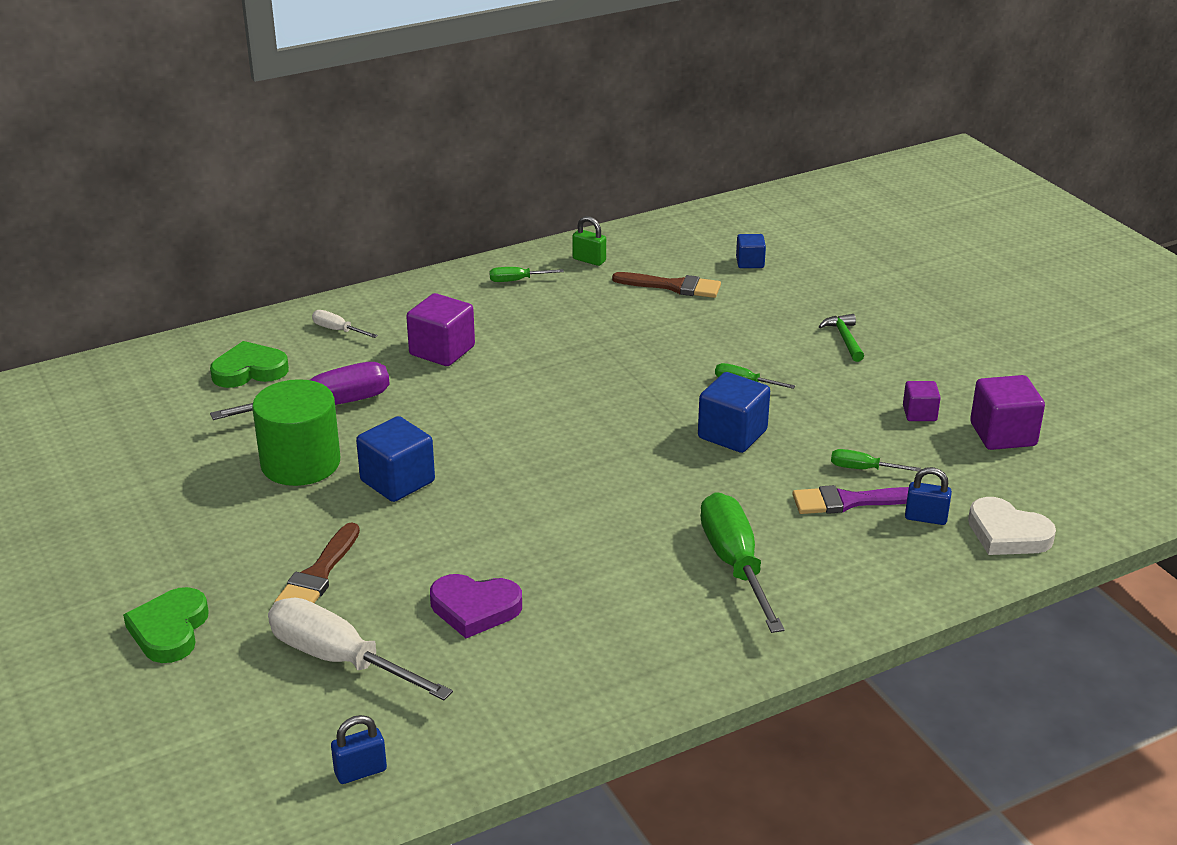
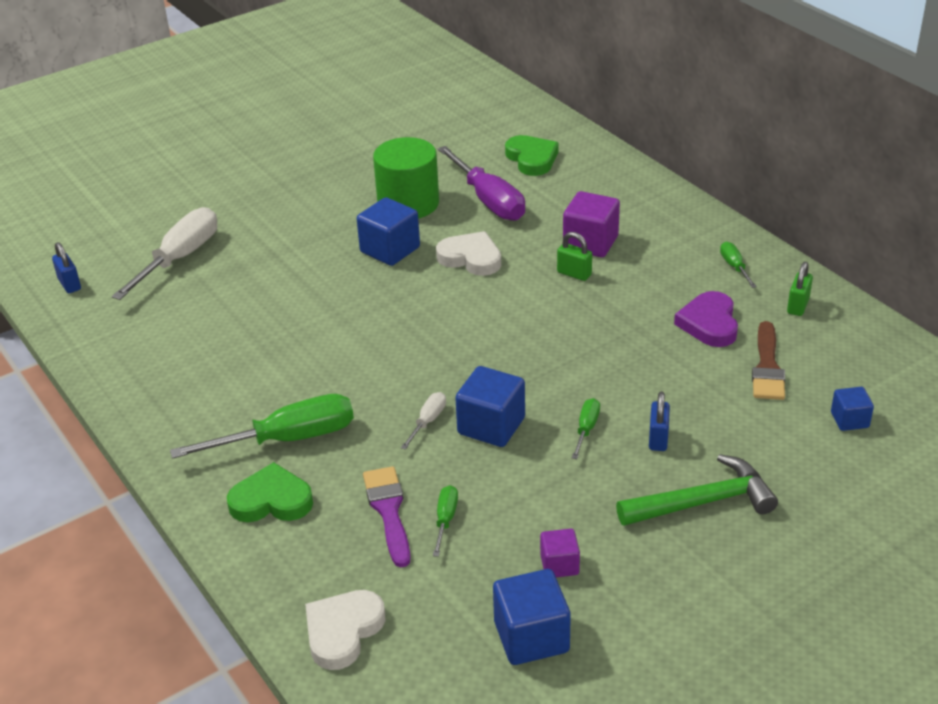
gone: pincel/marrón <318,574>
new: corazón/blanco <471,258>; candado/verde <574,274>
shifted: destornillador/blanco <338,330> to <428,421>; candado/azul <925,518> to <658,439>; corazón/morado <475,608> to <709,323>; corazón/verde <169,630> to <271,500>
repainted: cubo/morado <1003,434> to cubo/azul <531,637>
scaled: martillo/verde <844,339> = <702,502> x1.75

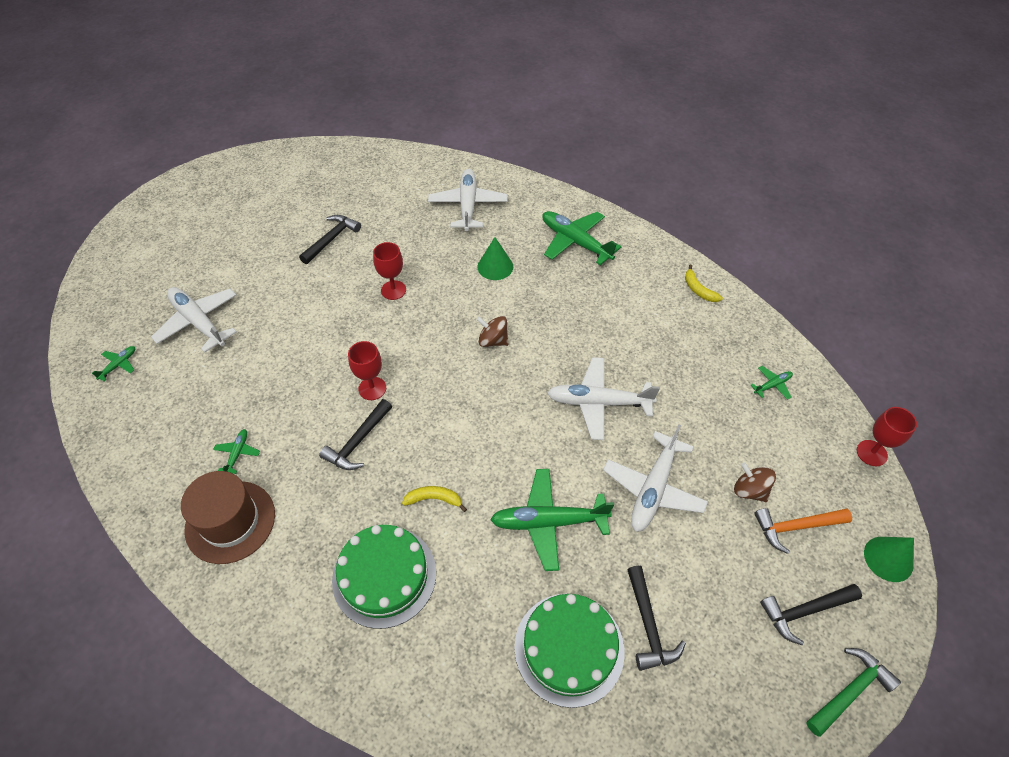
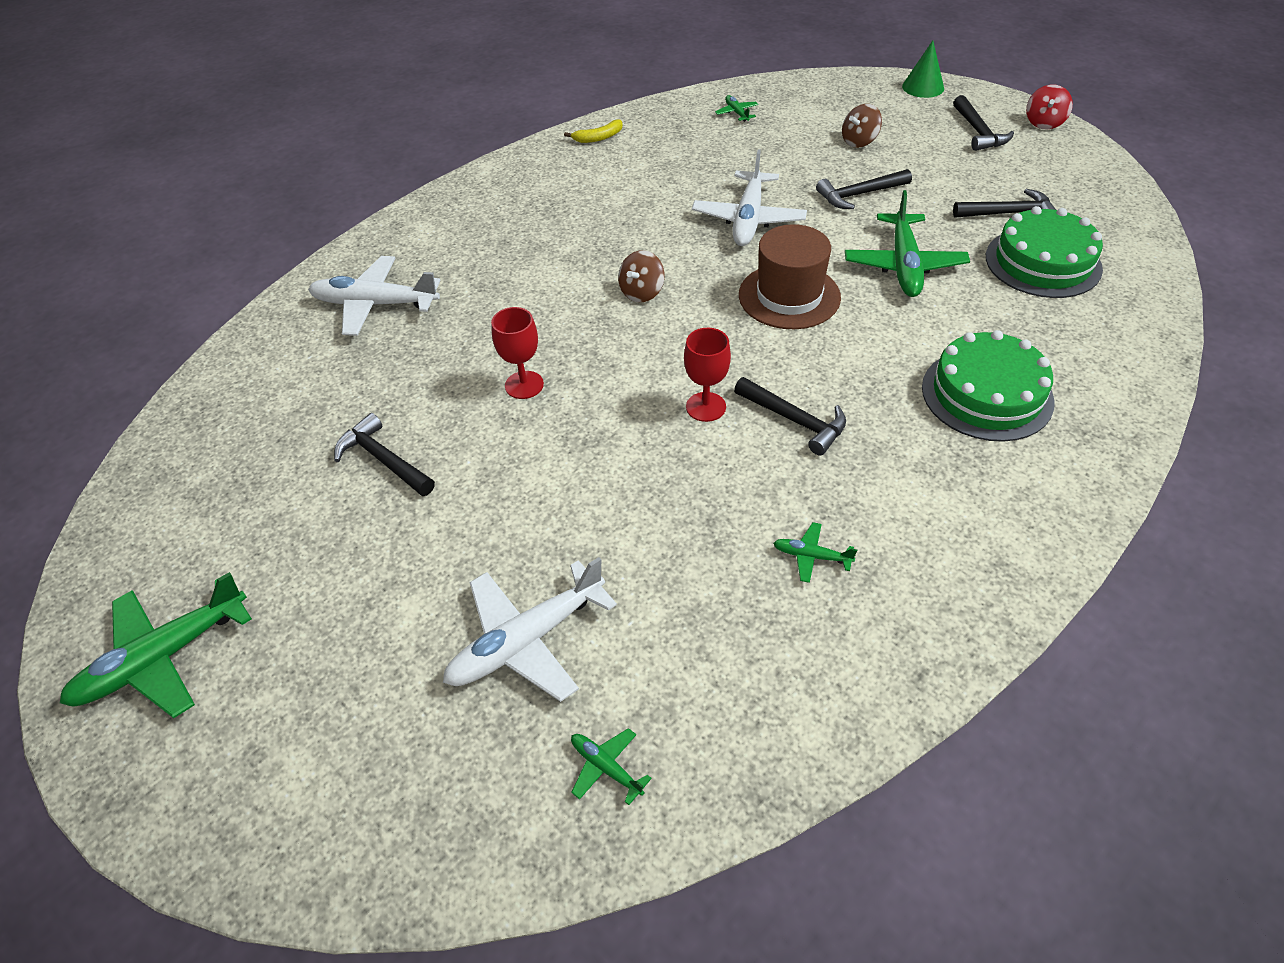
gone: cono/verde <495,266>; copa/rojo <871,453>; plátano/amarillo <434,499>; martillo/naranja <796,527>
shifted: avión/verde <575,242> to <163,657>; sombrero/marrón <230,521> to <789,296>
swapped: avión/blanco <653,488> to martillo/negro <859,195>; martillo/verde <850,691> to peonza/rojo <1044,123>

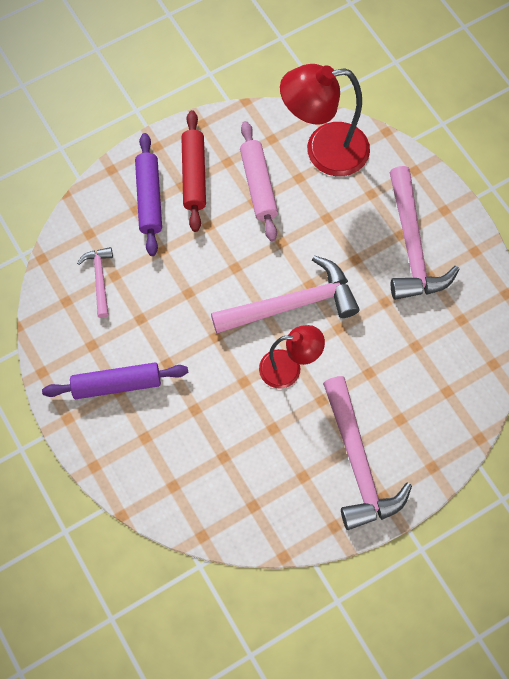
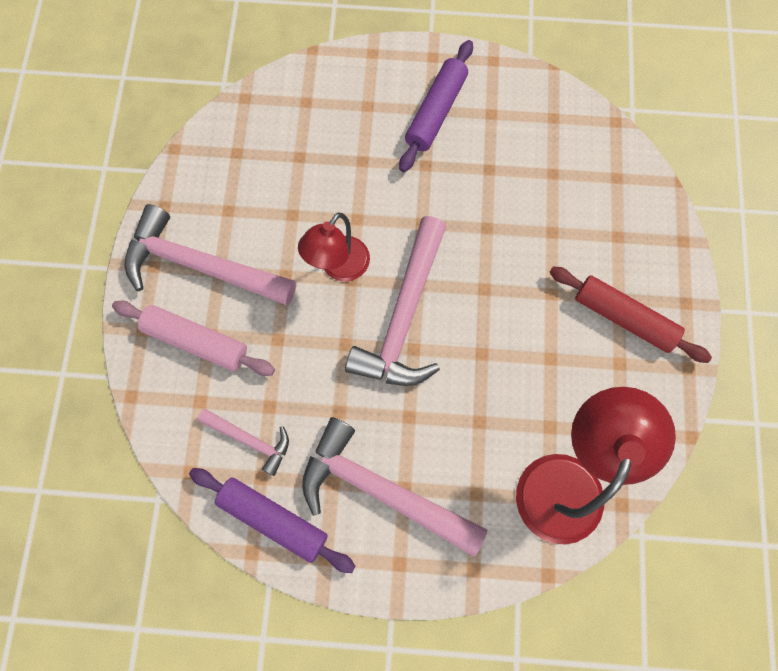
shifted: rodillo/rosa <258,185> to <196,341>; rodillo/morado <149,198> to <273,519>; martillo/rosa <100,279> to <250,440>

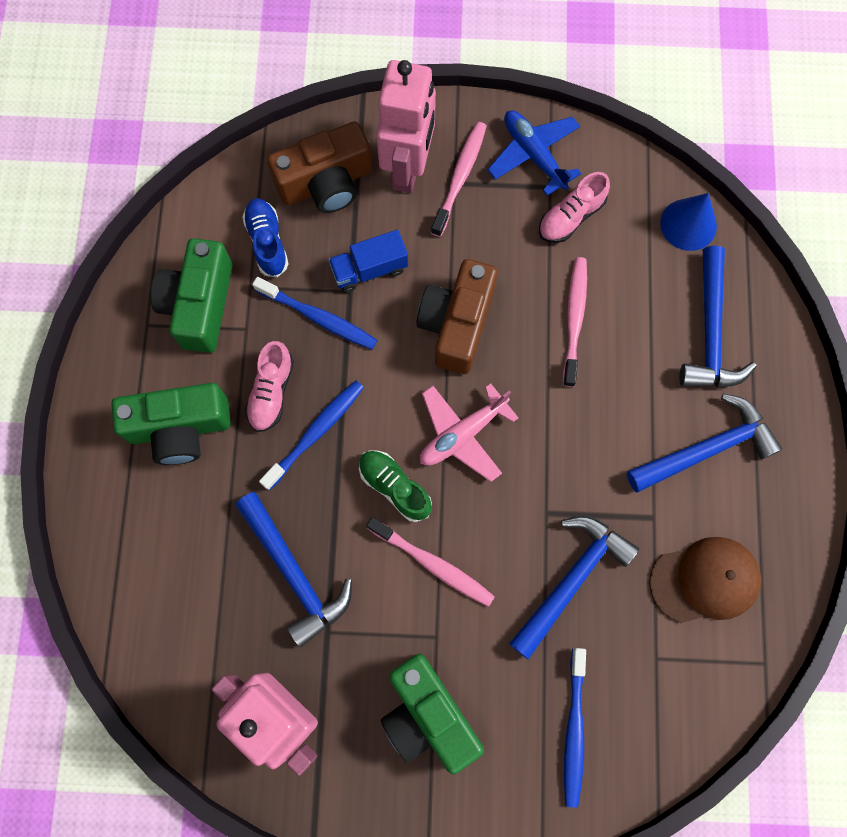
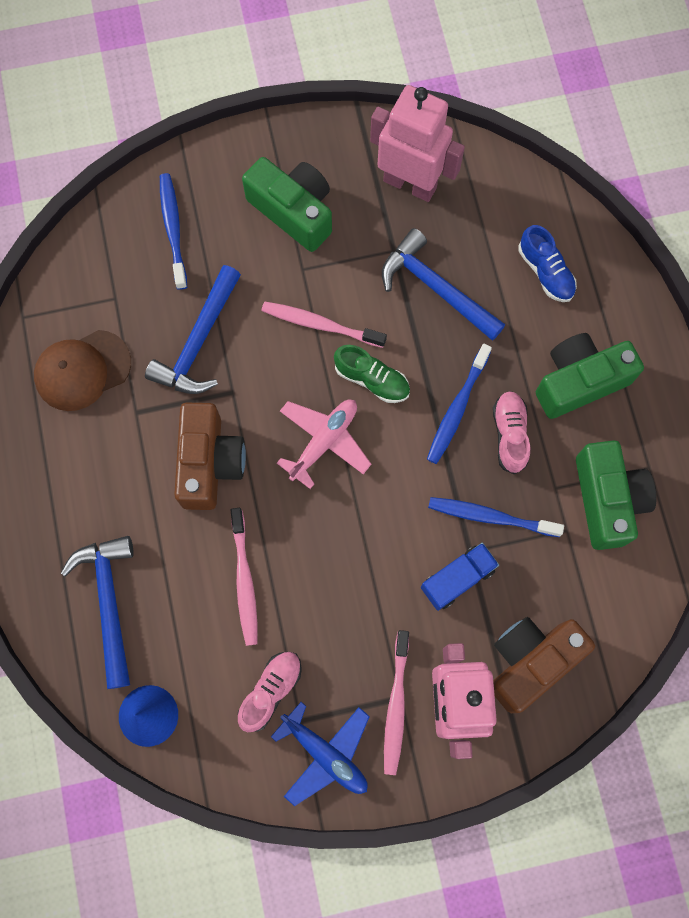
gone: martillo/azul <707,448>
shifted: zapato/azul <267,242> to <545,272>; cámara/marrón <457,324> to <209,463>

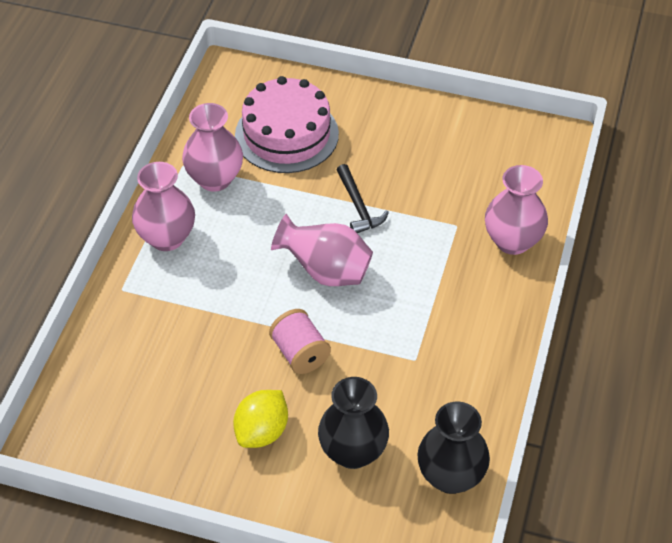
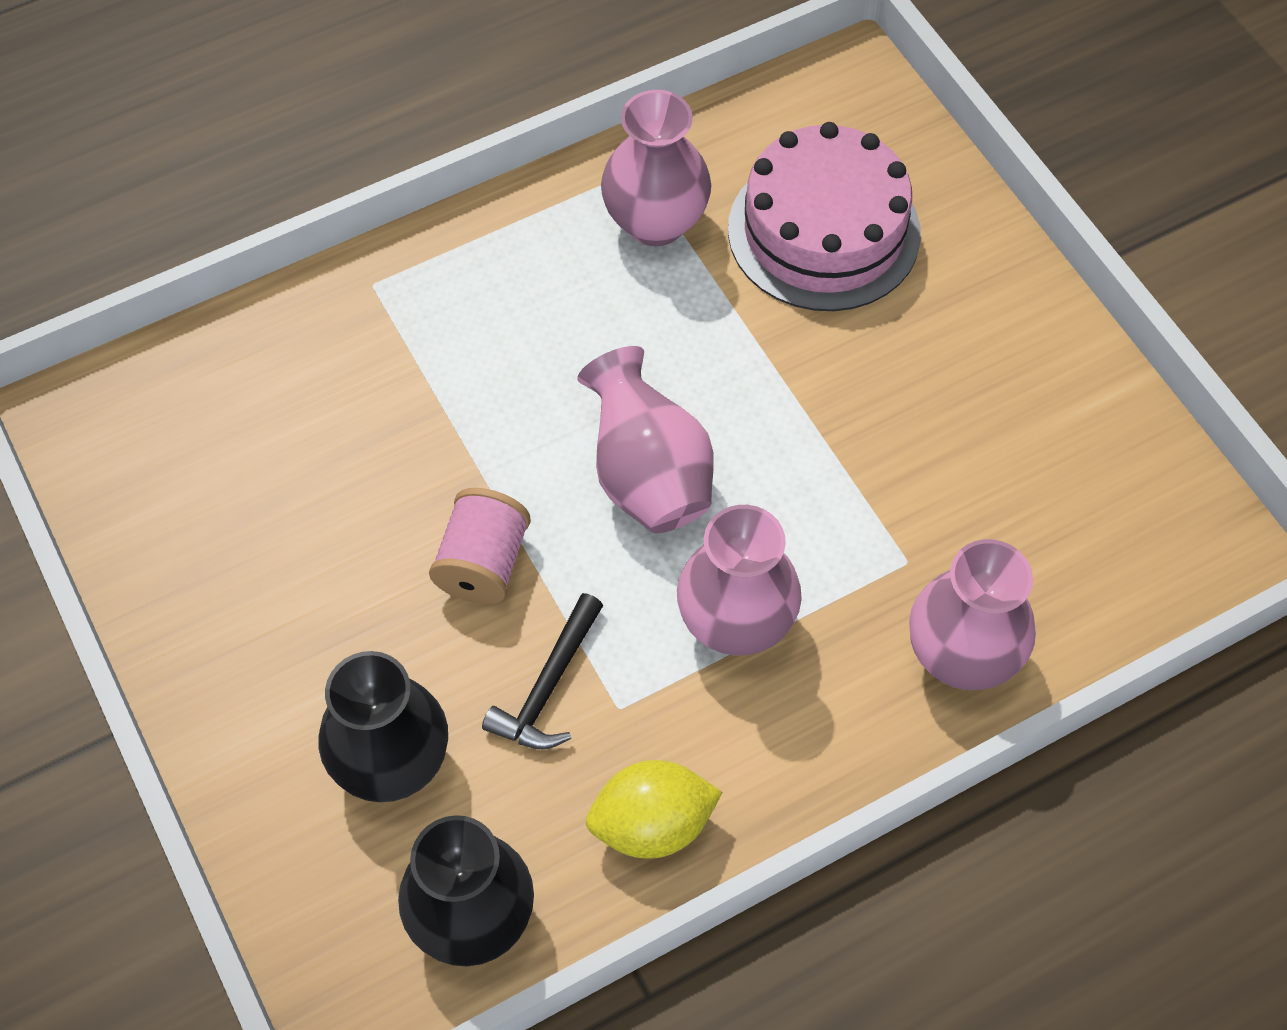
shifted: florero/rosa <167,238> to <736,622>; martillo/negro <358,206> to <548,686>; limón/amarillo <262,432> to <652,825>

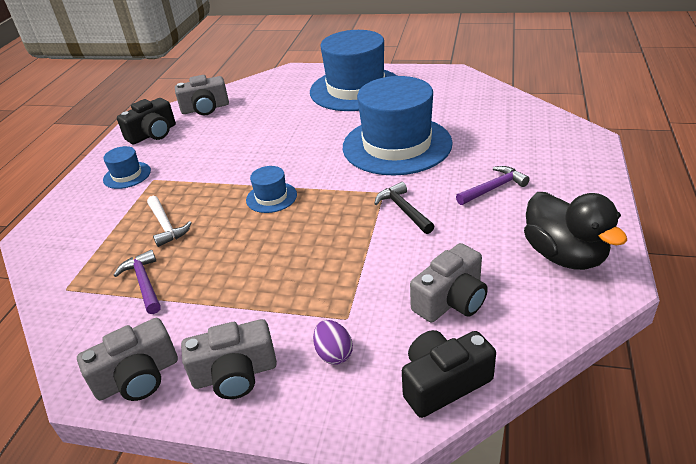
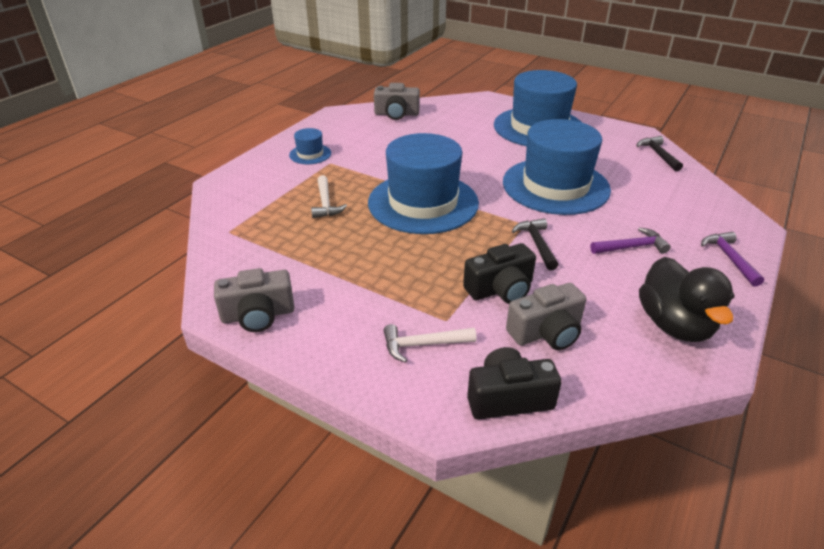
gone: cámara/gris <235,374>
new: martillo/negro <658,154>
shifted: cámara/negro <153,134> to <500,289>; martillo/morado <144,283> to <729,258>
swapped: huevo/morado <334,353> to martillo/blanco <423,345>
scaled: sombrero/azul <271,197> = <423,203> x2.33

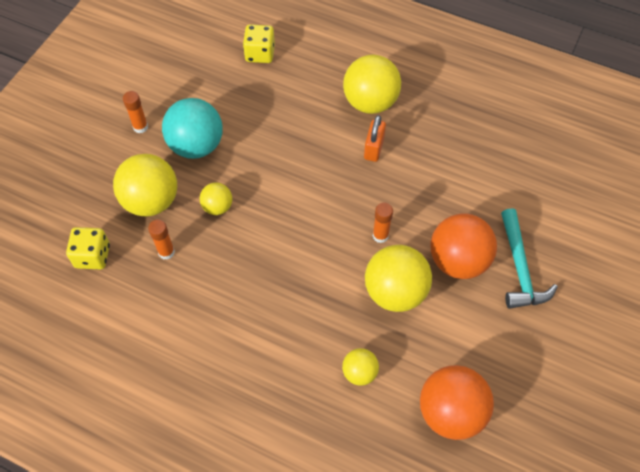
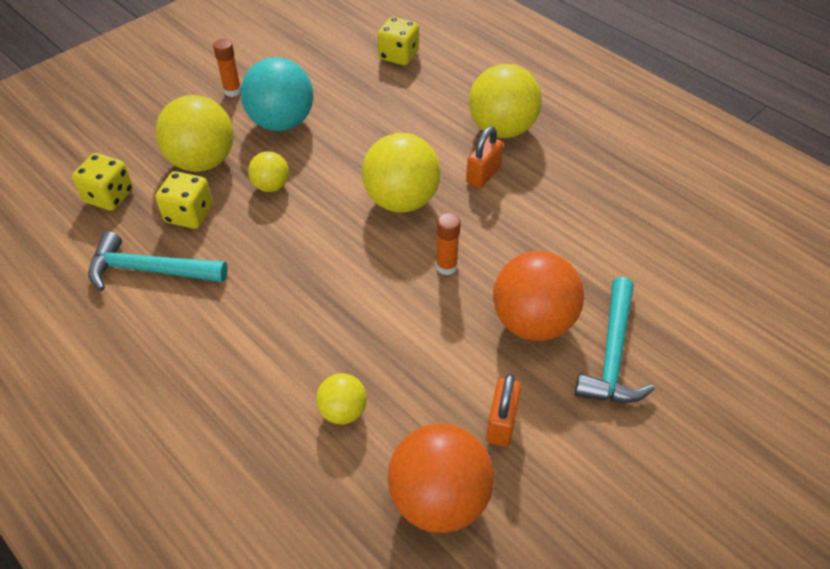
new: martillo/turquesa <150,270>; candado/naranja <501,423>
shifted: pelota/amarillo <395,292> to <401,200>
swapped: barra de pegamento/naranja <166,252> to dado/amarillo <189,214>

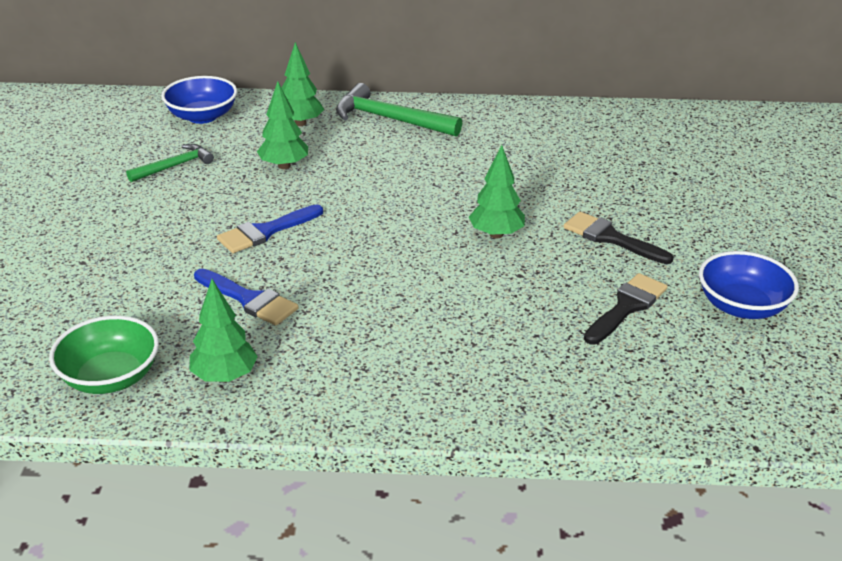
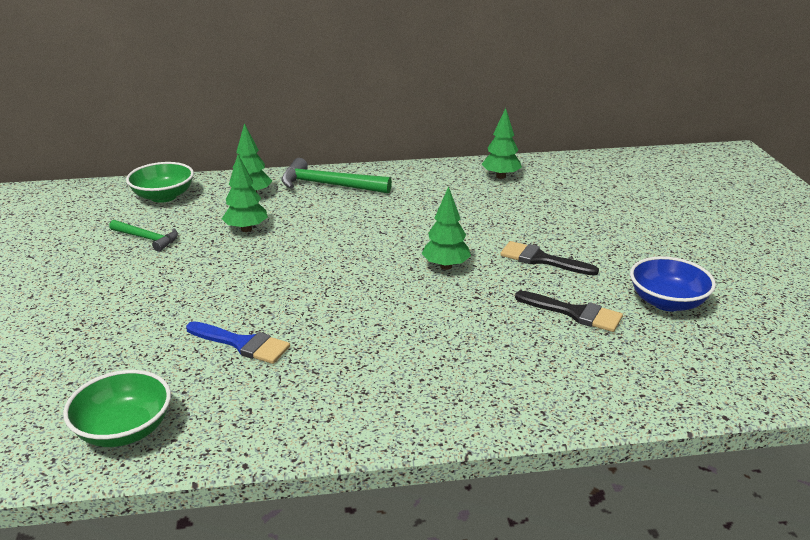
gone: pincel/azul <265,231>
shifted: árbol/verde <225,376> to <501,176>
repainted: cuenco/azul <202,116> to cuenco/verde <163,196>
rotated: martillo/verde <174,166> = <147,238> 75 degrees clockwise; pincel/negro <627,307> = <574,313> 90 degrees clockwise

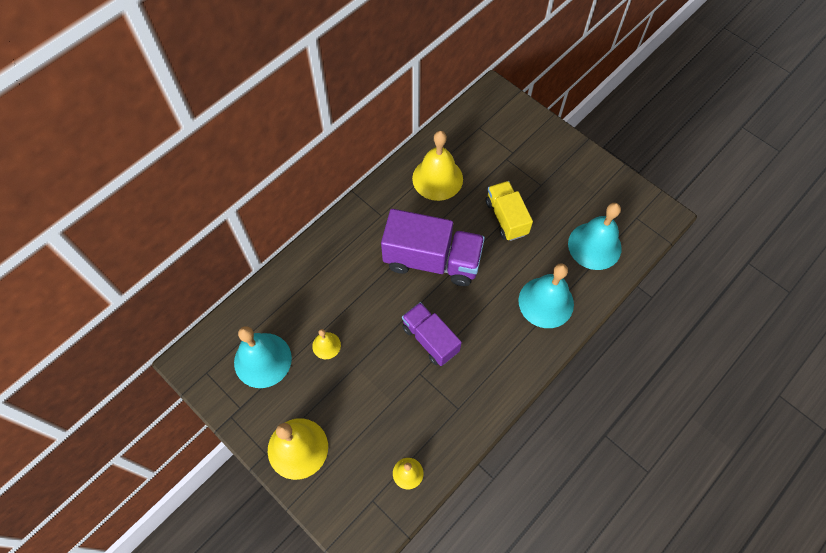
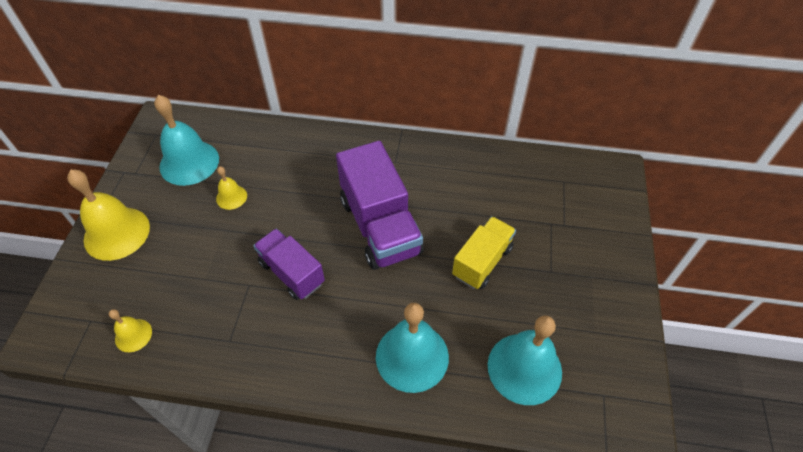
gone: campana/amarillo <437,178>
rotated: camión/morado <430,339> = <291,273> 60 degrees counterclockwise

